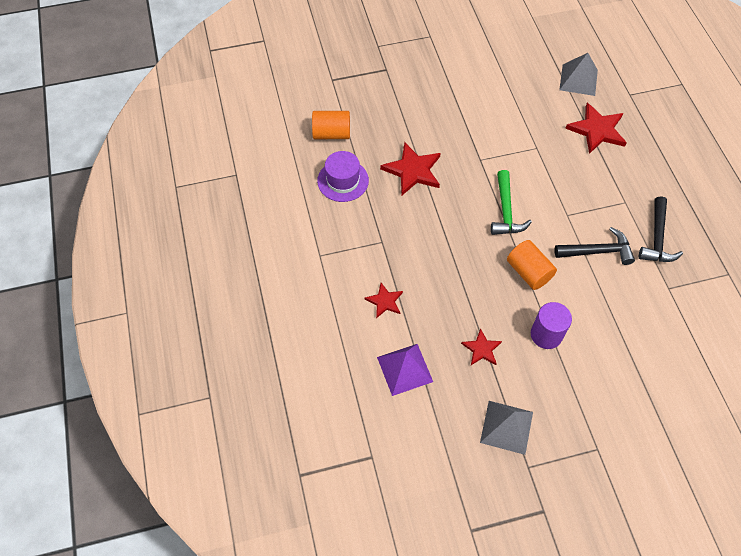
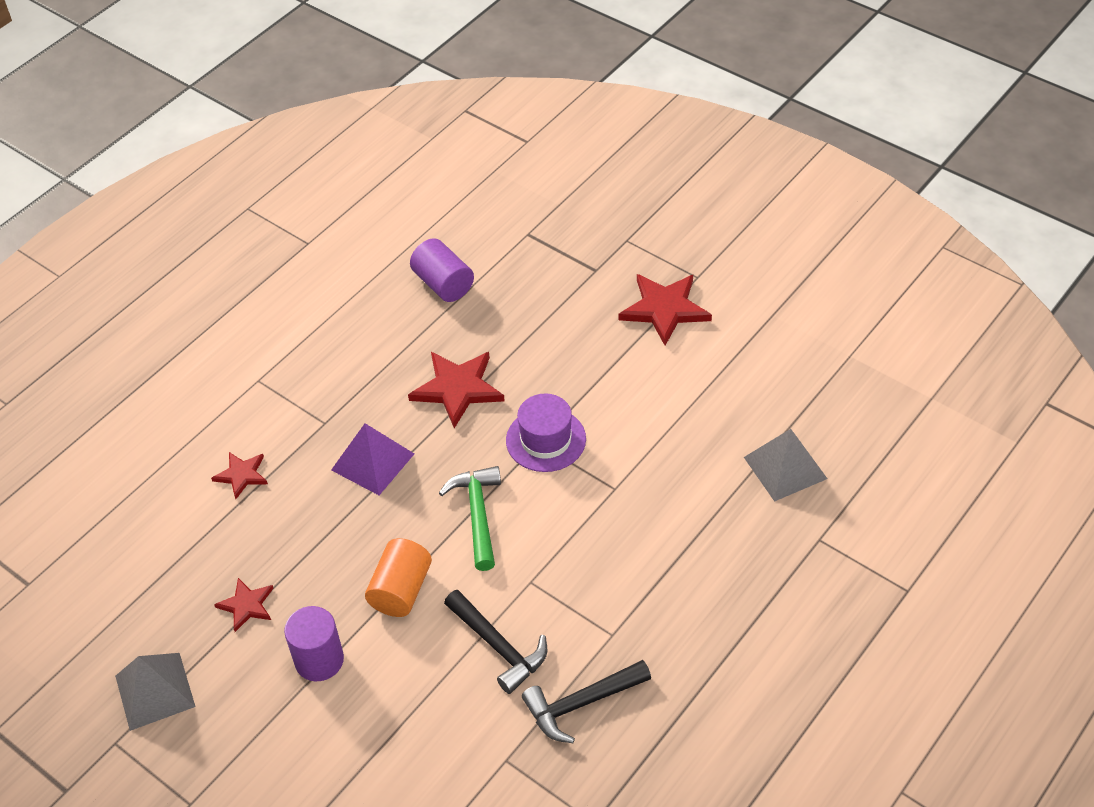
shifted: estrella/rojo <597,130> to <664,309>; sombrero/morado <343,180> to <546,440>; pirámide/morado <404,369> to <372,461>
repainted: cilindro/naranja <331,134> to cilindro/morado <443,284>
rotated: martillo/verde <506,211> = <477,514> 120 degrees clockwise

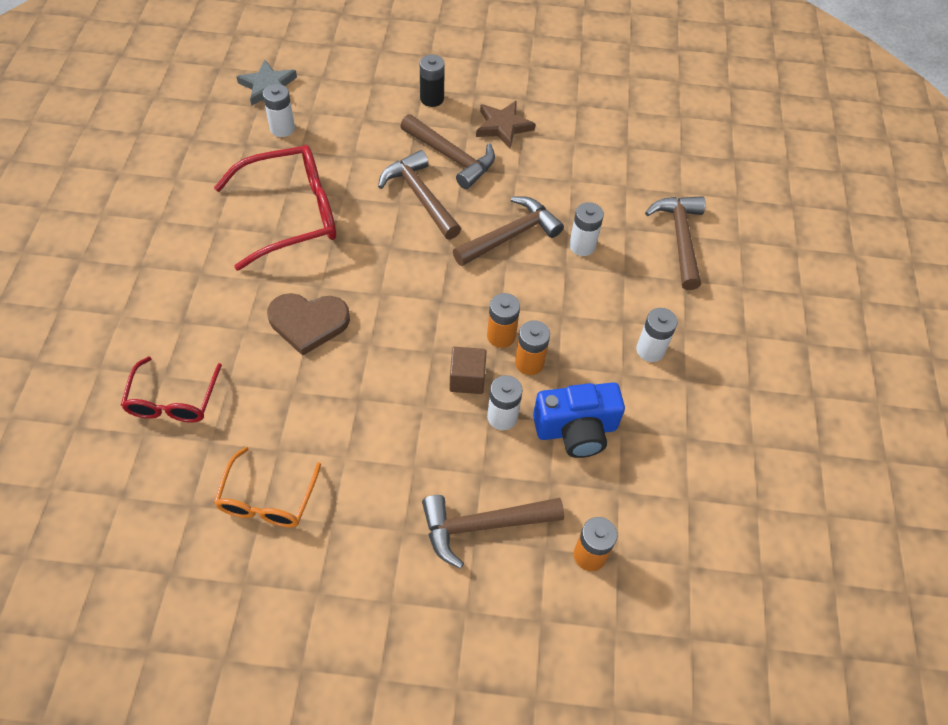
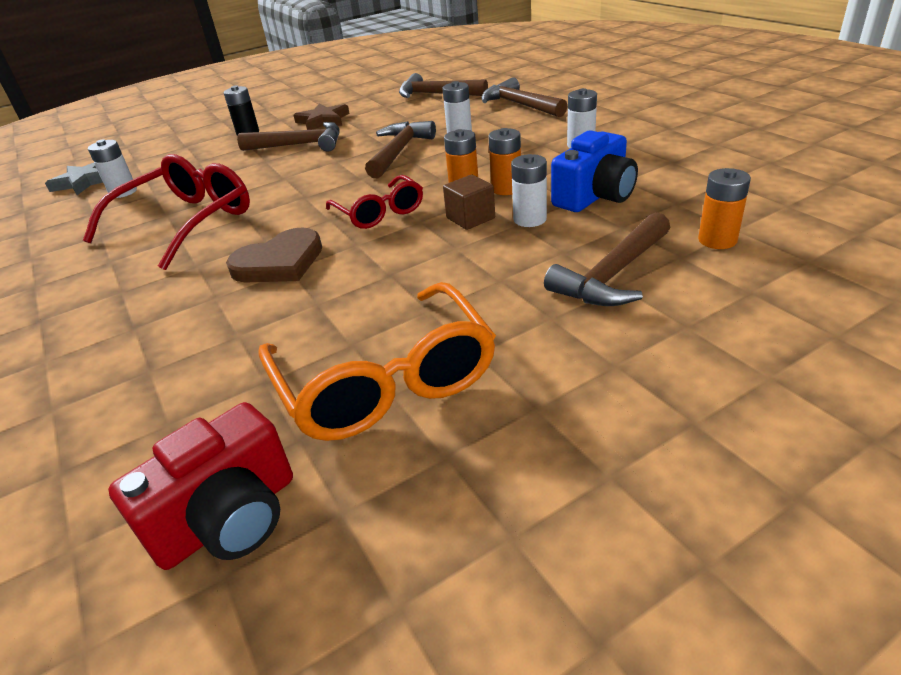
new: cámara/rojo <229,518>
shifted: martillo/marrón <420,196> to <436,95>; gafas/rojo <173,399> to <379,212>
scaled: gafas/naranja <268,498> = <385,380> x1.66

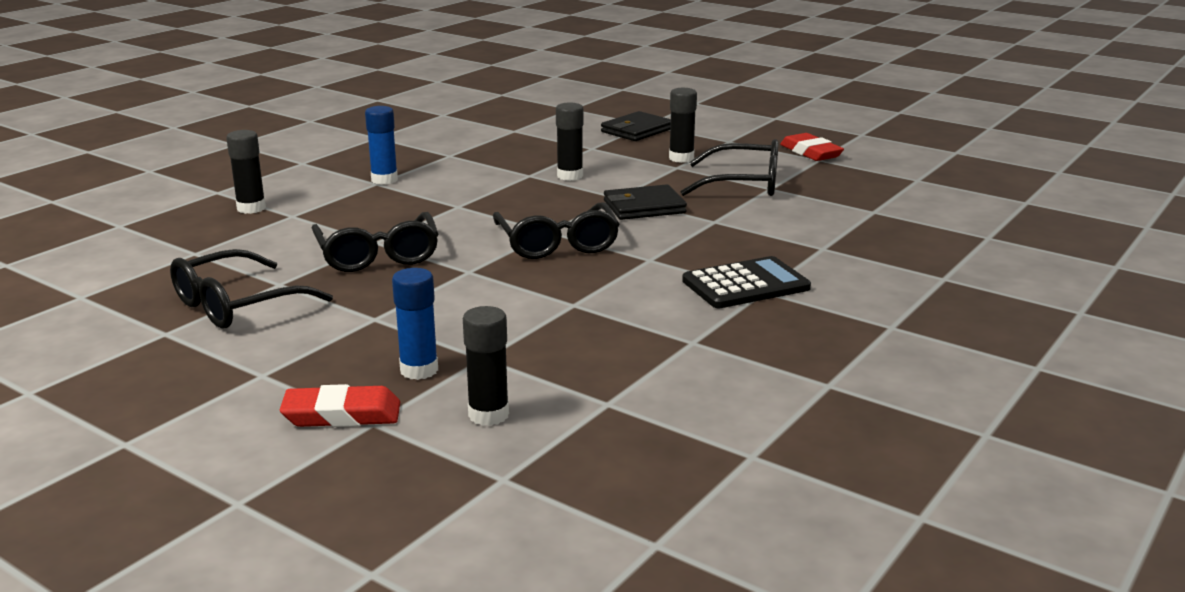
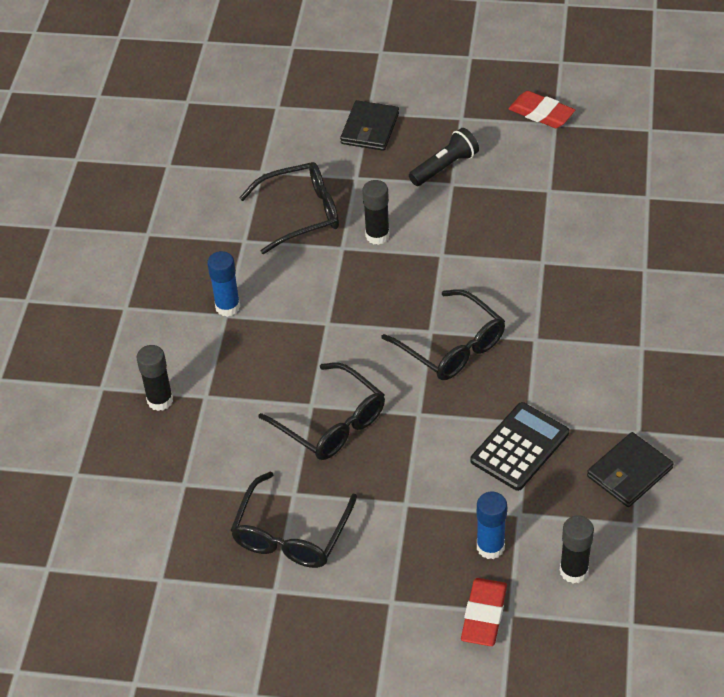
shifted: gafas/negro <743,184> to <300,214>; cartera/negro <644,207> to <629,472>; calculadora/negro <745,284> to <519,447>
swapped: barra de pegamento/negro <681,158> to lámpara de mano/negro <445,167>
rotated: goma de borrar/rojo <342,414> = <484,615> 45 degrees counterclockwise

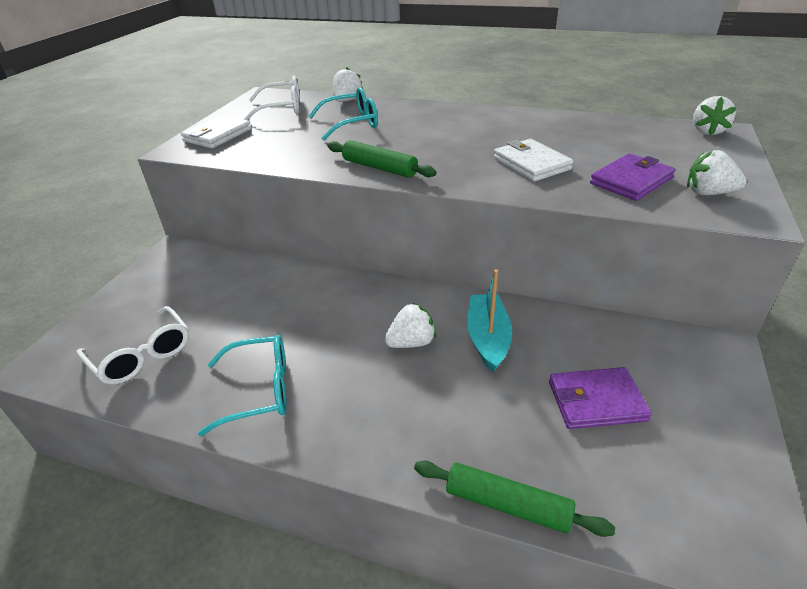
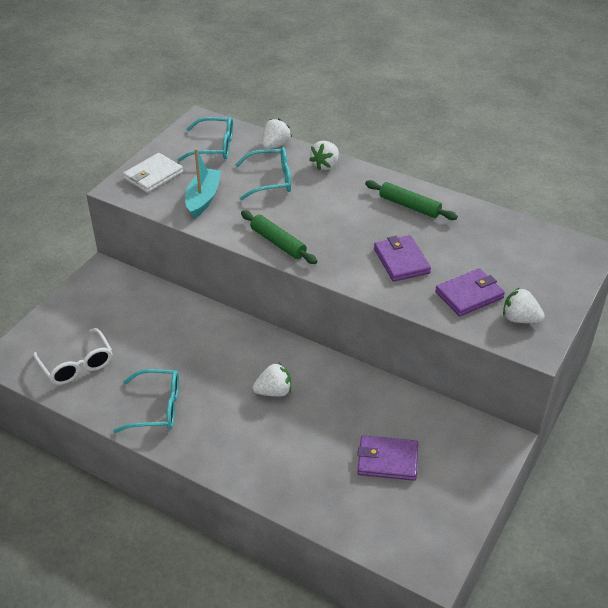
shifted: fresa/blanco <707,131> to <325,165>; barco/turquesa <488,338> to <203,199>; rodillo/verde <507,504> to <409,206>
repainted: gafas/blanco <282,109> to gafas/turquesa <214,147>; cartera/blanco <531,164> to cartera/morado <401,261>

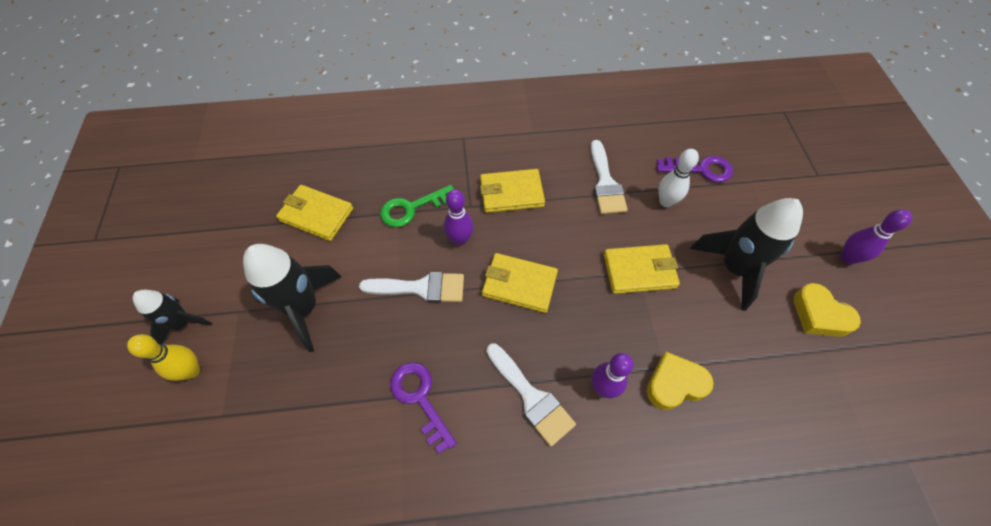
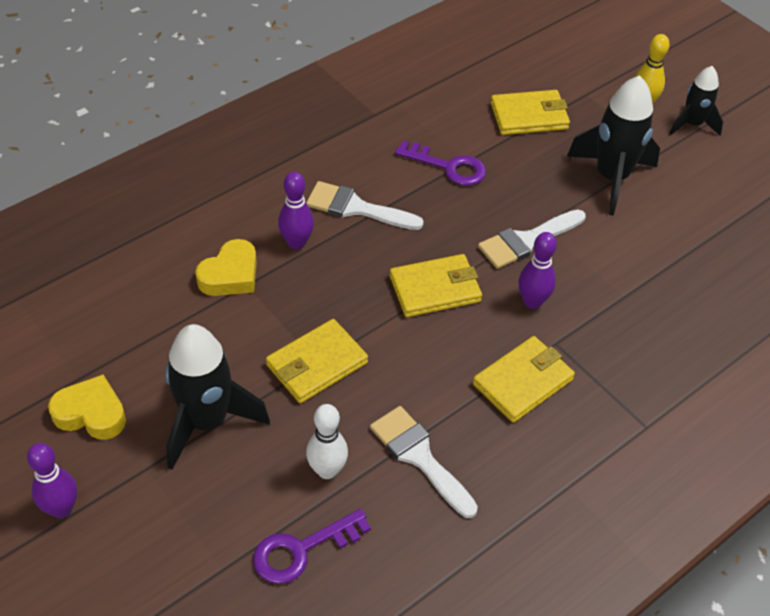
gone: llave/verde <412,208>
shifted: cartera/amarillo <316,215> to <529,116>

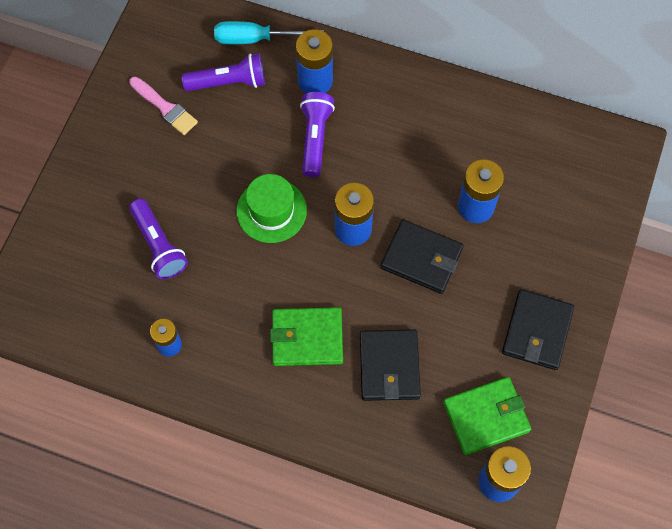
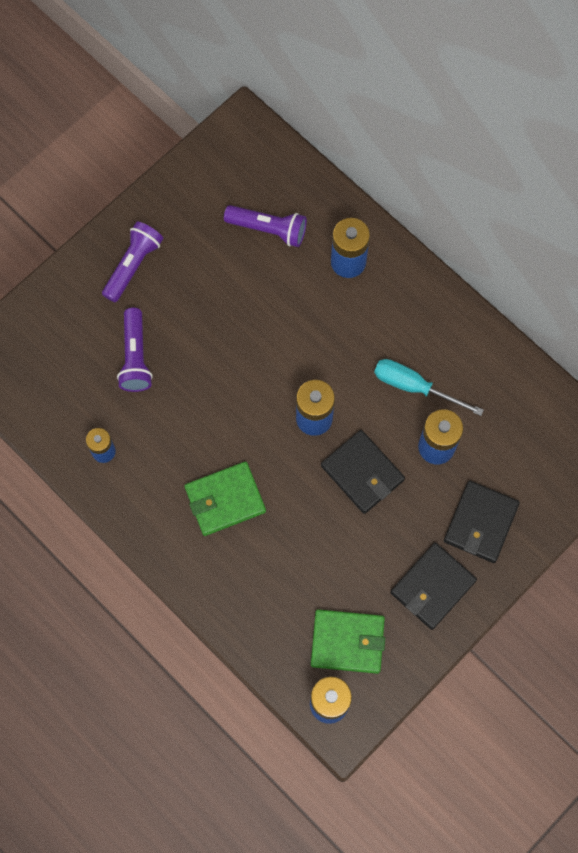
gone: pincel/rosa <165,108>; sombrero/verde <271,211>
shifted: destornillador/turquesa <255,39> to <414,387>; lámpara de mano/morado <315,138> to <133,265>; cartera/negro <389,366> to <480,523>
rotated: cartera/verde <307,338> = <225,500> 45 degrees counterclockwise

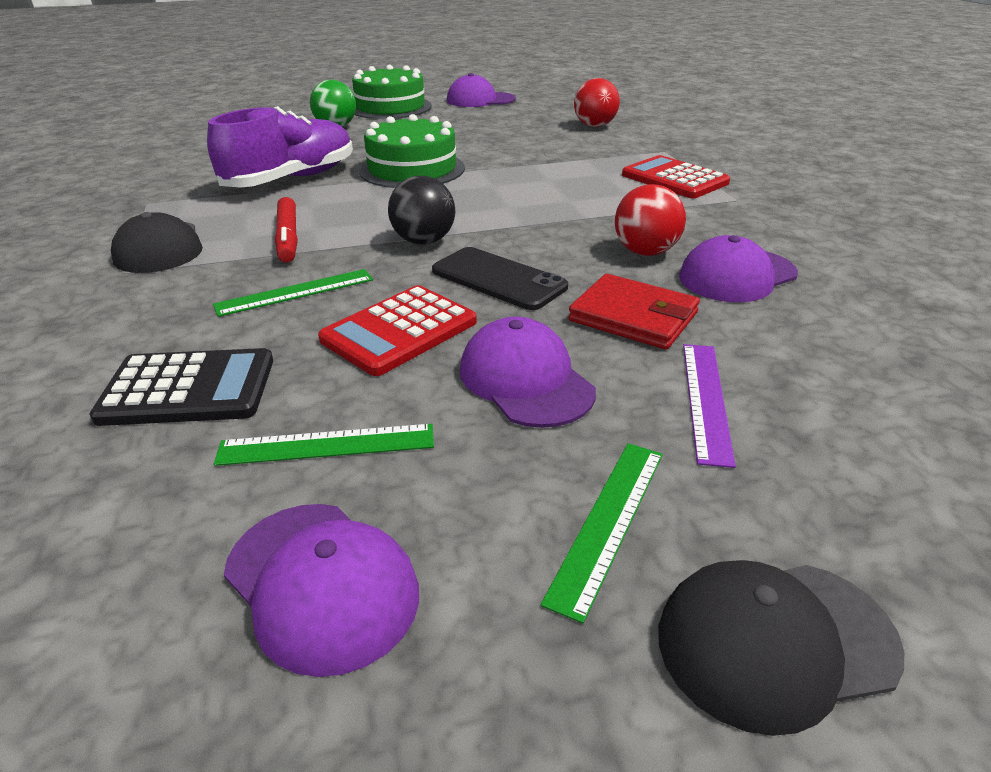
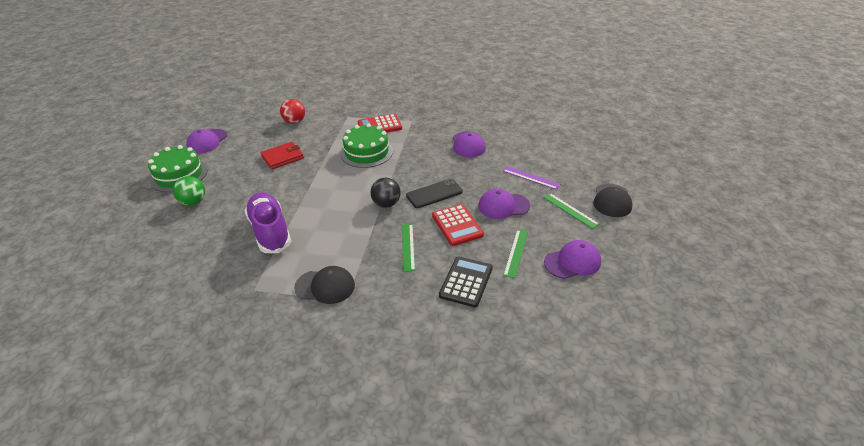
gone: pelota/rojo <645,252>; rotulador/rojo <288,238>
shifted: tarta/verde <412,169> to <366,152>; cartera/rojo <633,317> to <282,157>

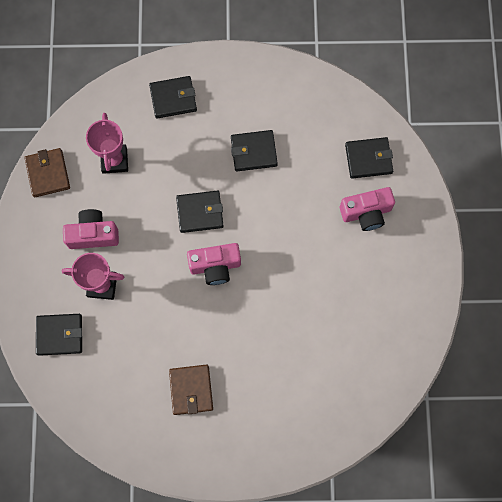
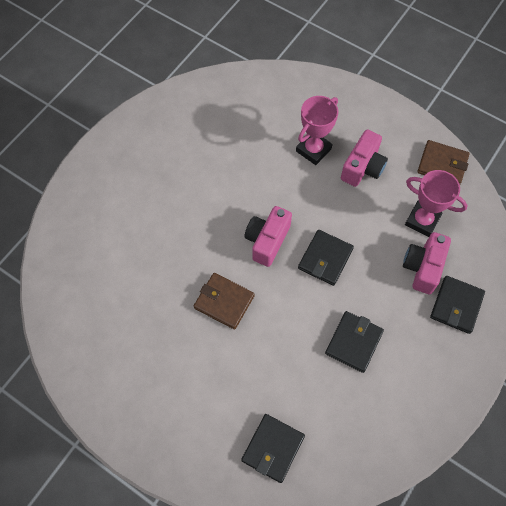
gone: cartera/negro <60,335>
shifted: cámara/rosa <366,213> to <423,267>; cartera/marrón <191,390> to <224,302>

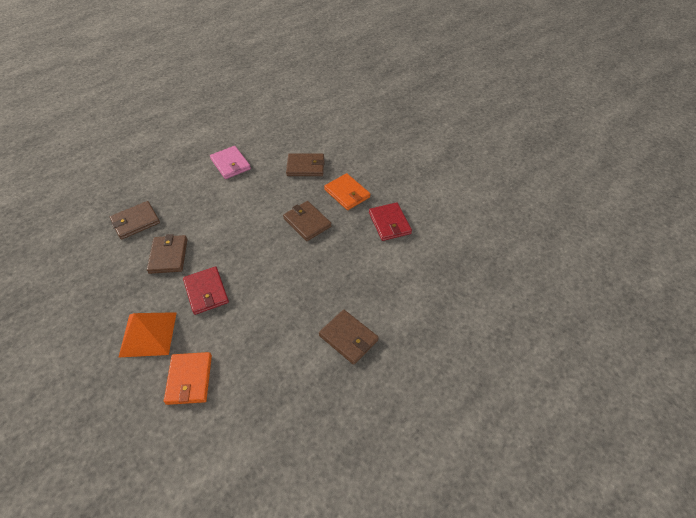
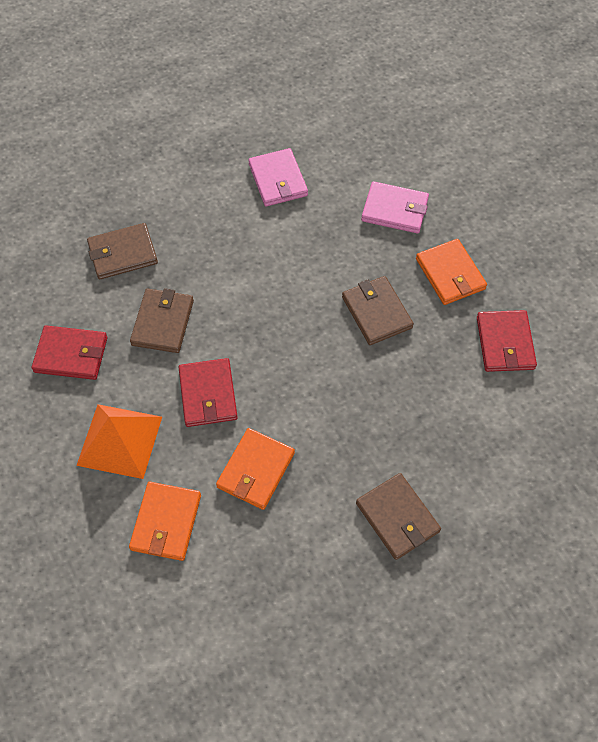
new: cartera/rojo <71,355>; cartera/naranja <255,470>
repainted: cartera/marrón <305,167> to cartera/rosa <395,210>

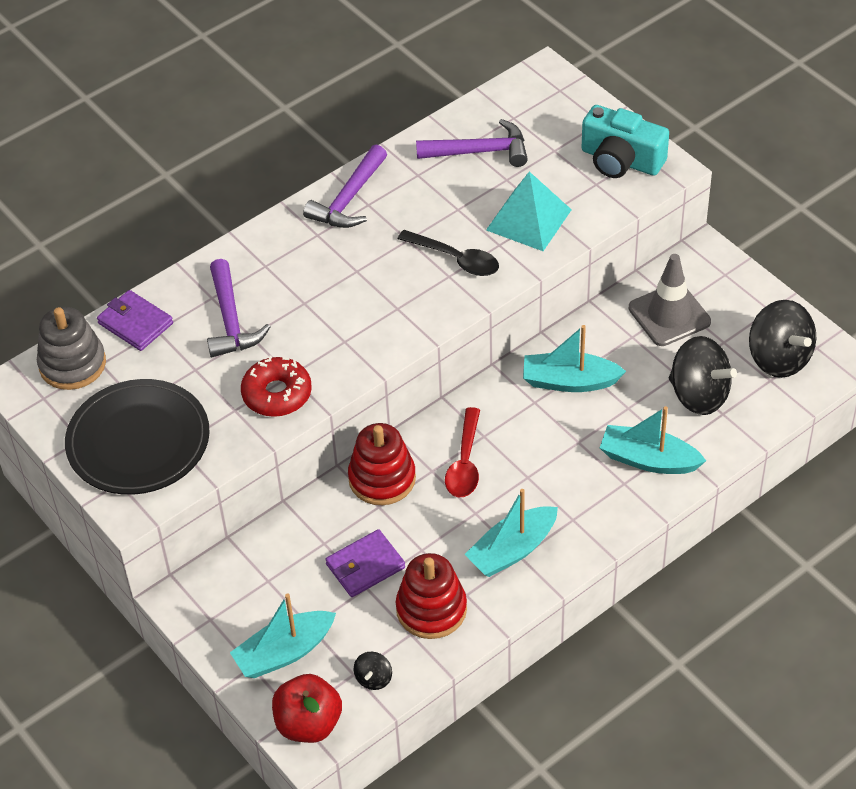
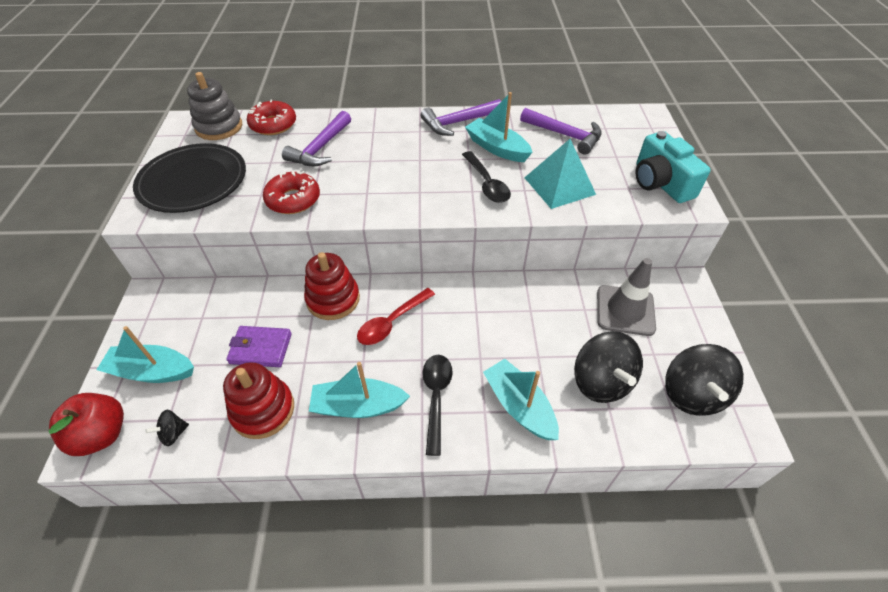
new: cuchara/negro <436,397>
shifted: barco/turquesa <569,381> to <497,148>
swapped: cartera/morado <135,323> to rosquilla/rojo <273,124>

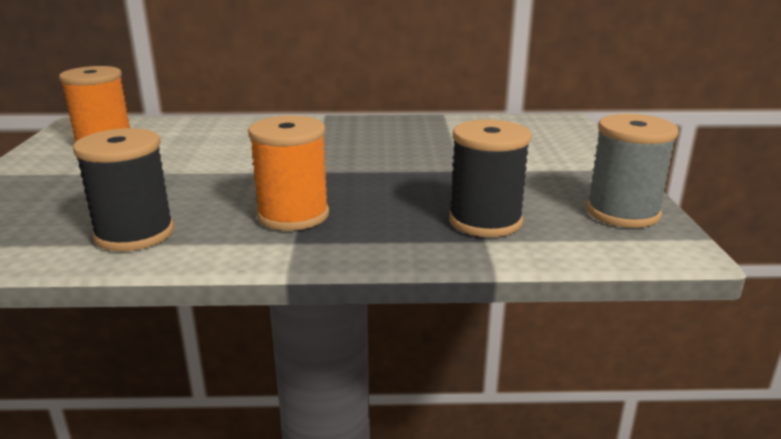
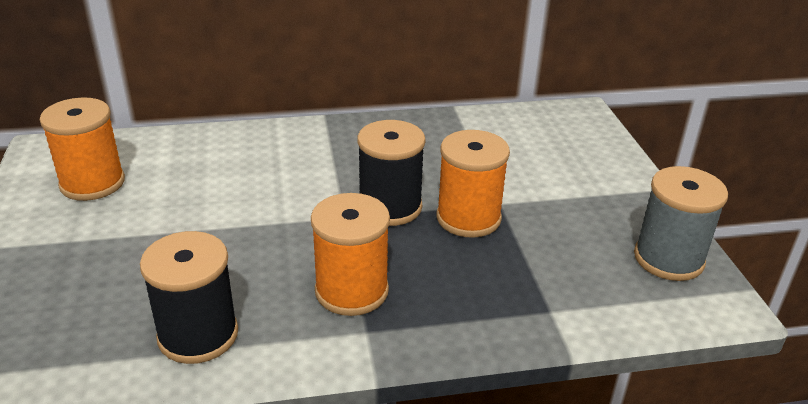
new: carrete/naranja <468,218>
shifted: carrete/negro <485,221> to <390,207>

